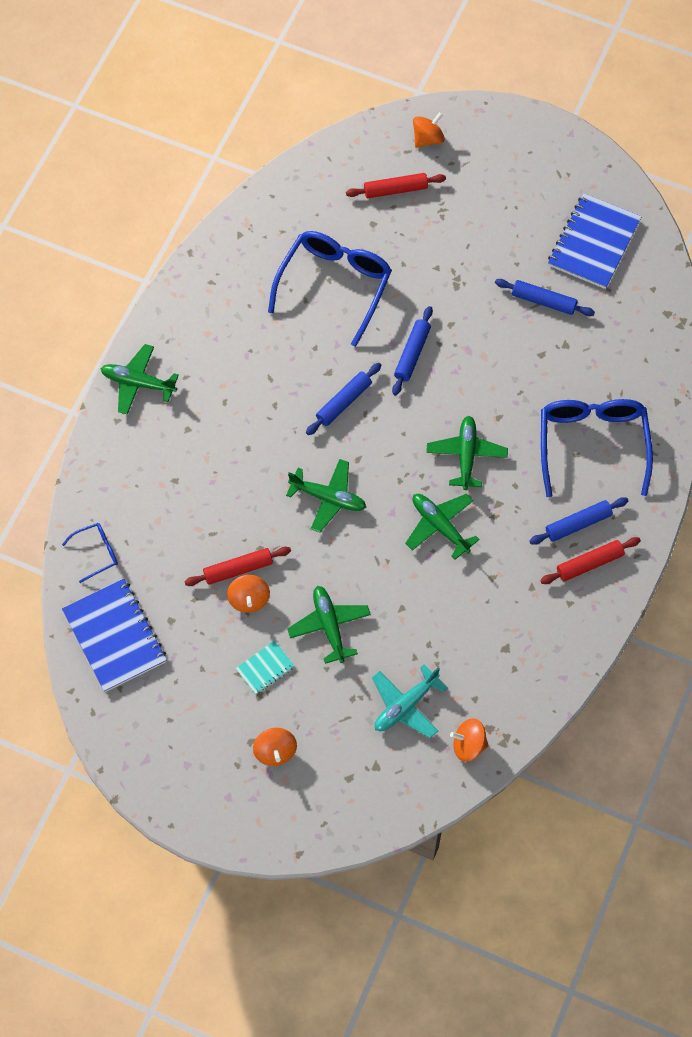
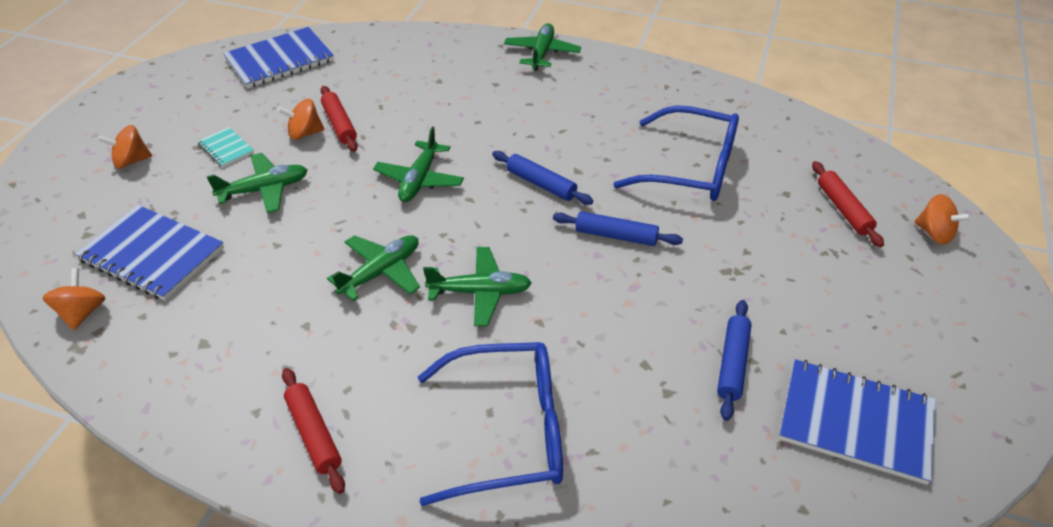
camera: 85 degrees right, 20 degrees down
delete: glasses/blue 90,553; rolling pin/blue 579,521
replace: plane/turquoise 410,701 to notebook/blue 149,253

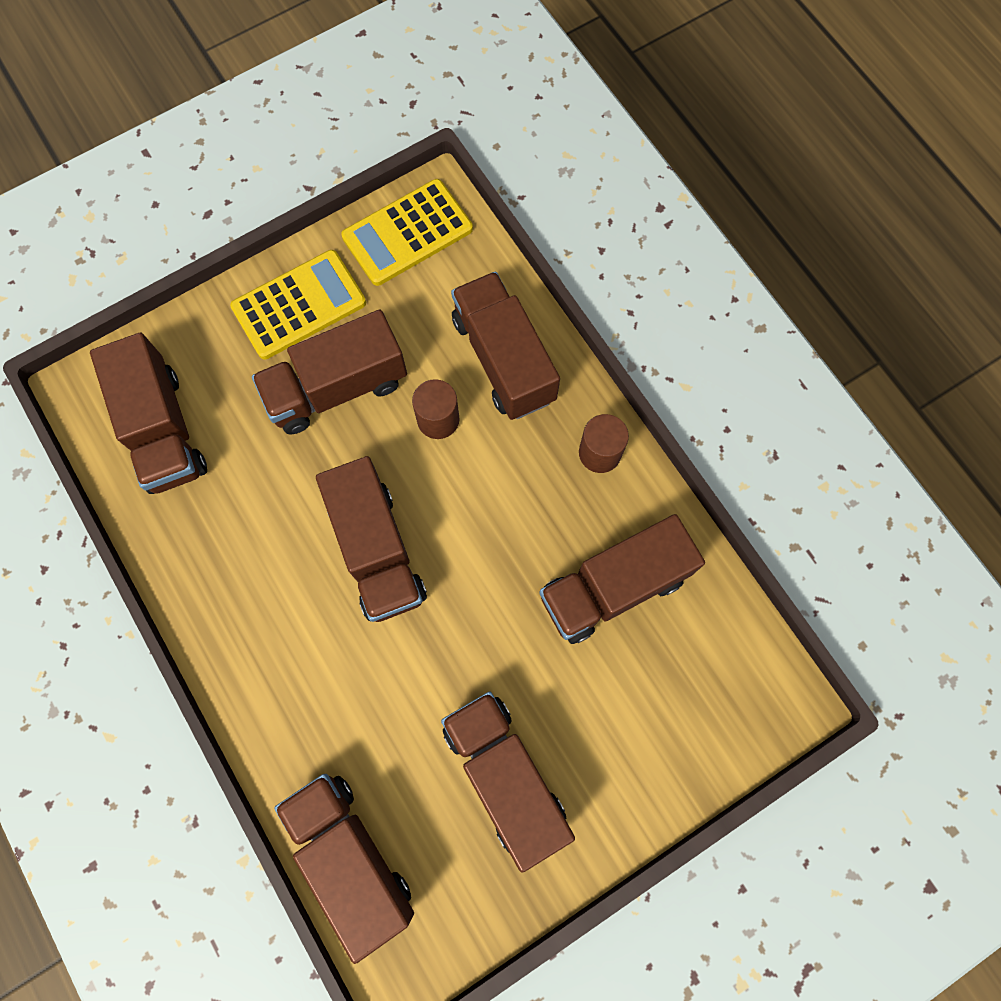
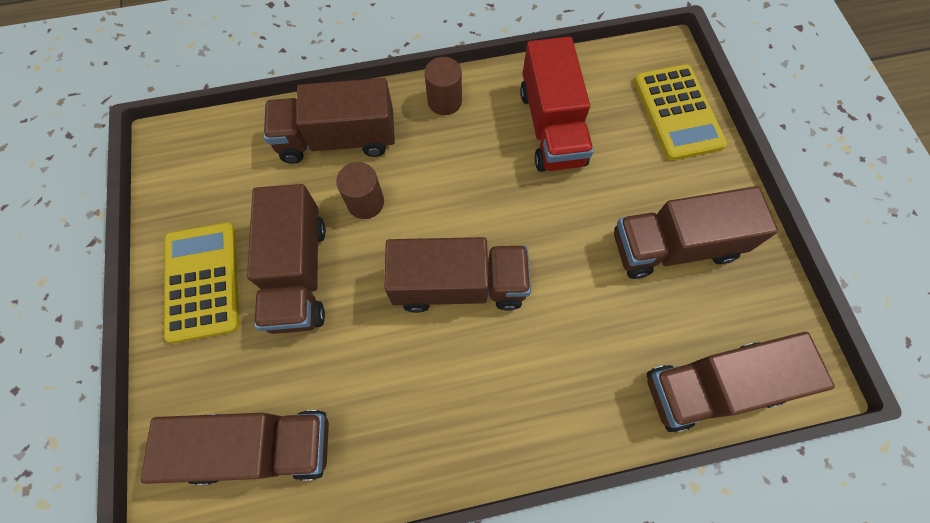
camera: 70 degrees left, 5 degrees down
move: calculator/yellow 407,232 to 680,112
recolor: truck/brown 622,579 to truck/red 557,104

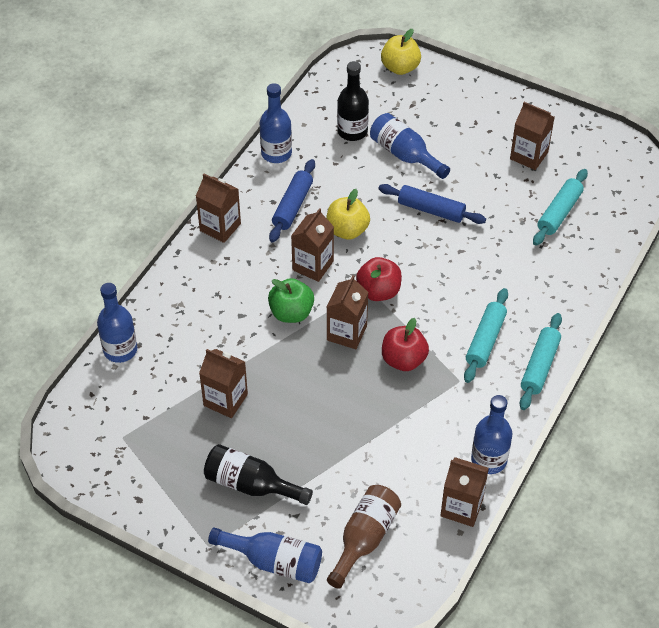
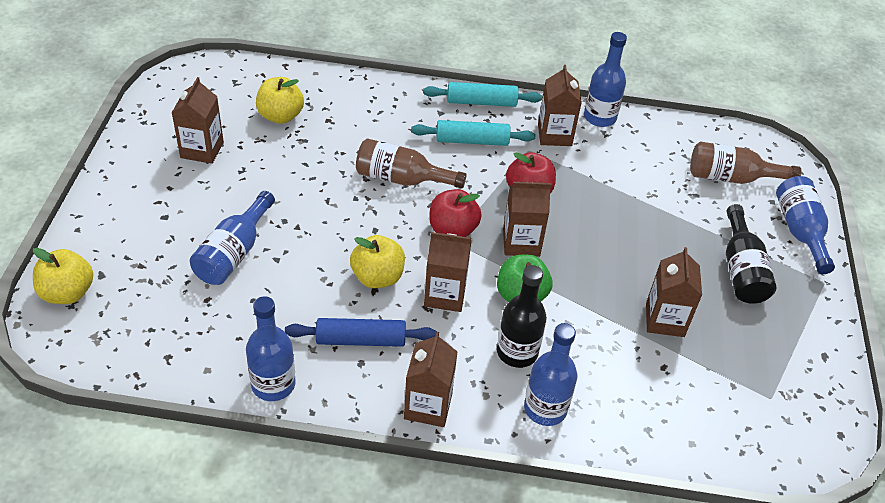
camera: 115 degrees left, 5 degrees down
delete: rolling pin/blue 432,204
insert: bottle/brown 411,164
move: bottle/blue 117,323 to 550,374; bottle/black 353,101 to 522,316; carton/brown 464,492 to 560,105
replace: rolling pin/turquoise 560,207 to apple/yellow 280,100

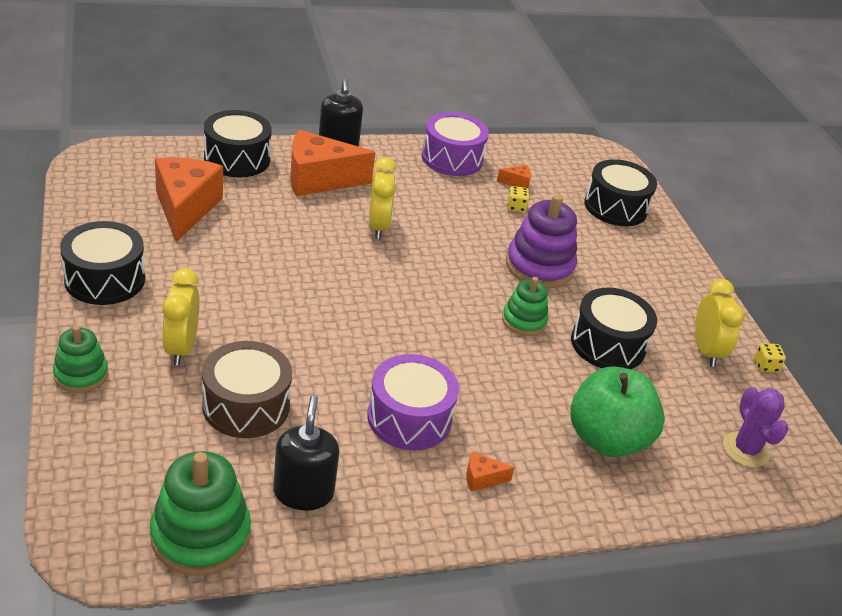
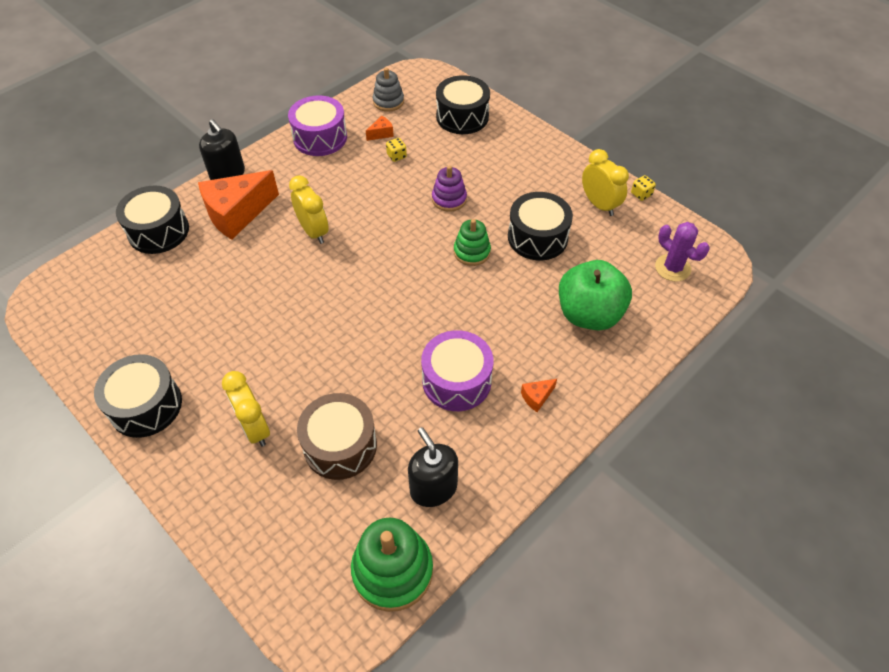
camera: 25 degrees left, 15 degrees up
delete: stacking toy/green 80,359; cheese/orange 189,199
insert: stacking toy/grey 388,90
resize: stacking toy/purple 541,241 = 449,189 x0.61

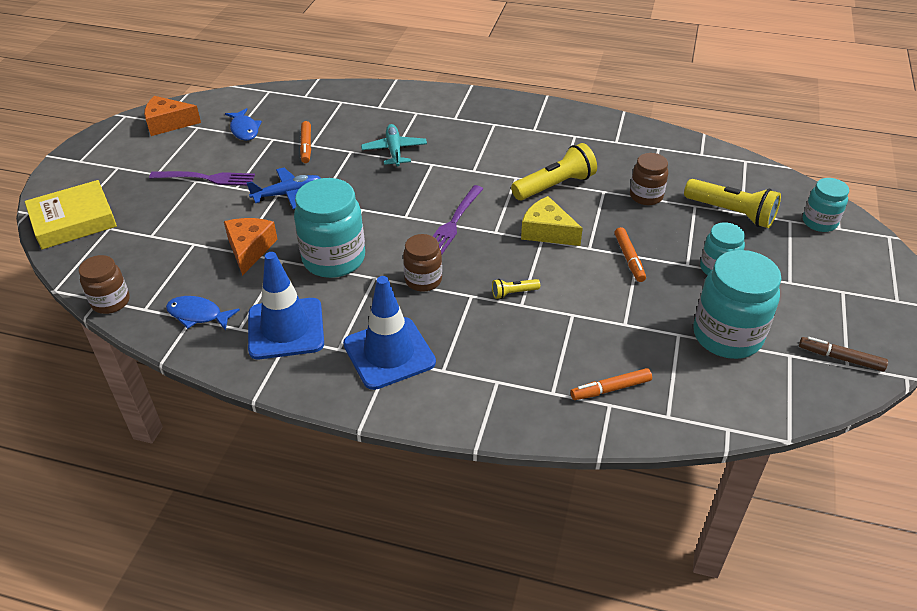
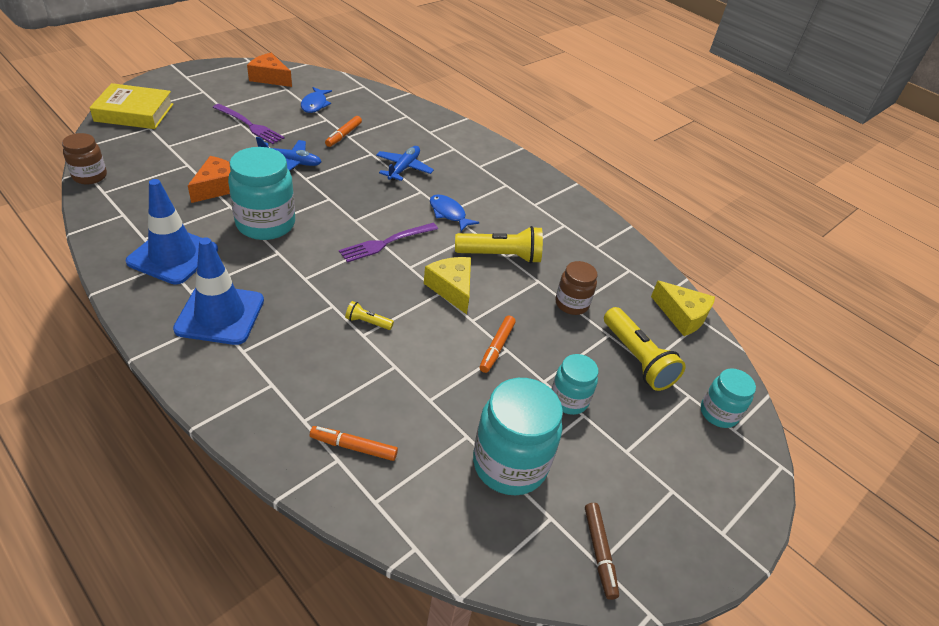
camera: 25 degrees right, 0 degrees up
delete: jar/brown 422,263
insert: cheese/yellow 683,308
move: fish/blue 203,313 to 454,212
recolor: plane/turquoise 394,145 to plane/blue 405,163
rotate: marker/brown 843,354 = 602,551 150 degrees counterclockwise

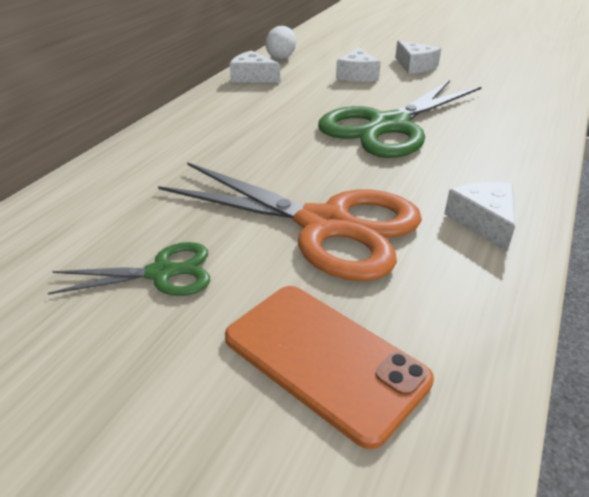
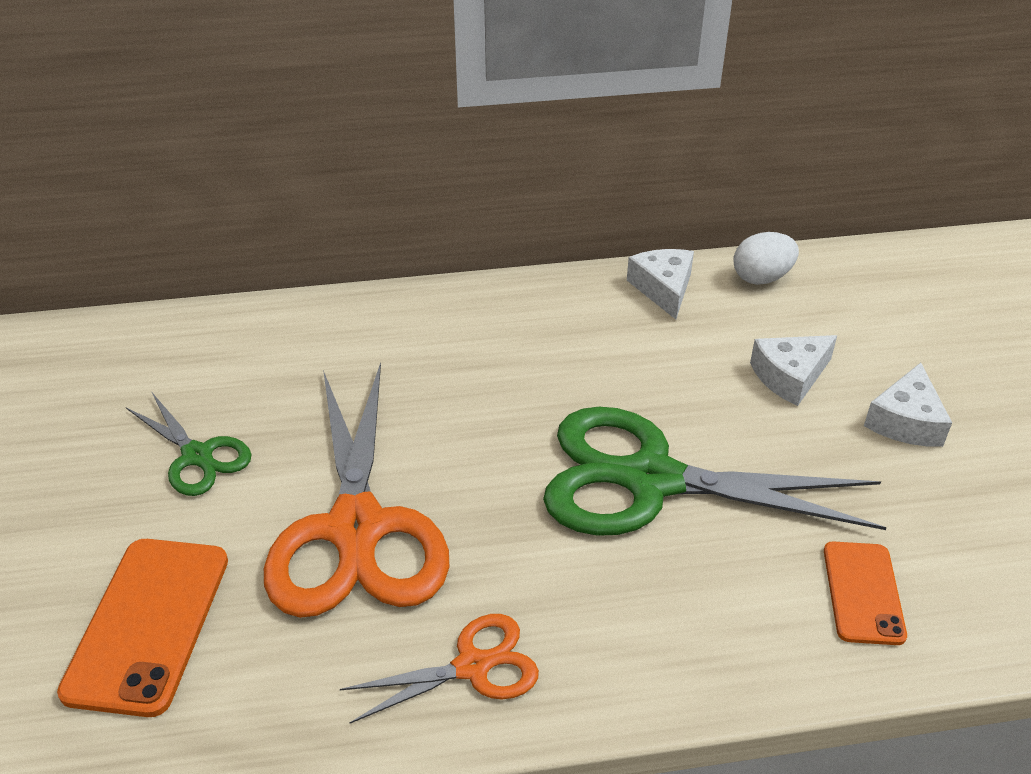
camera: 55 degrees right, 5 degrees up
insert: phone/orange 865,593
replace: cheese/white 479,217 to scissors/orange 439,669

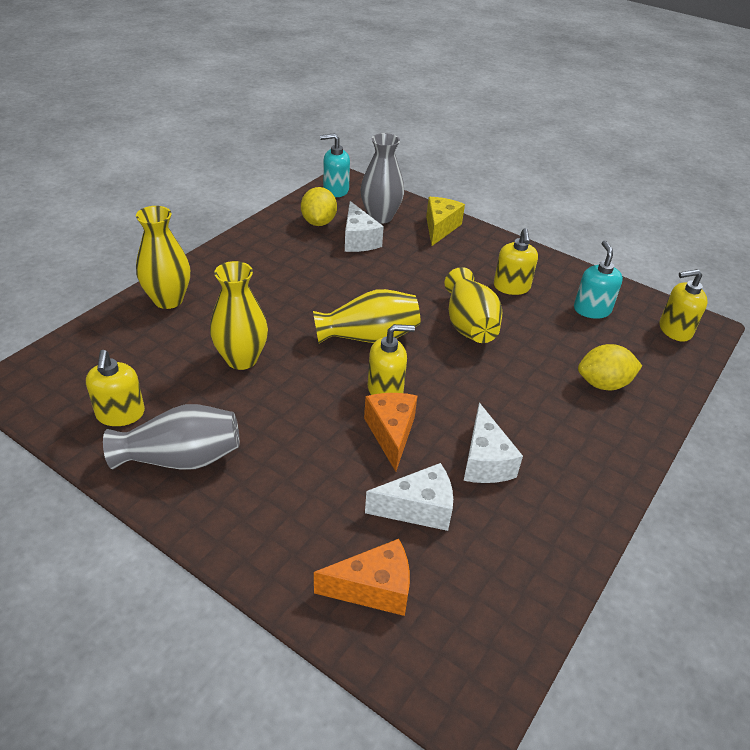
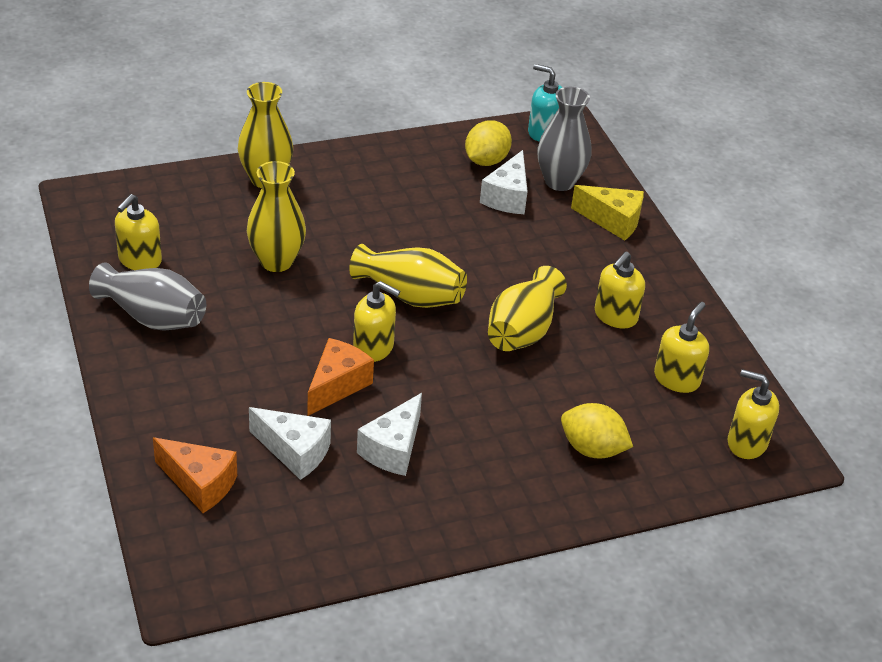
camera: 35 degrees right, 0 degrees up
recolor: soap dispenser/turquoise 598,280 to soap dispenser/yellow 681,347
rotate: cheese/yellow 445,221 = 607,213 60 degrees clockwise

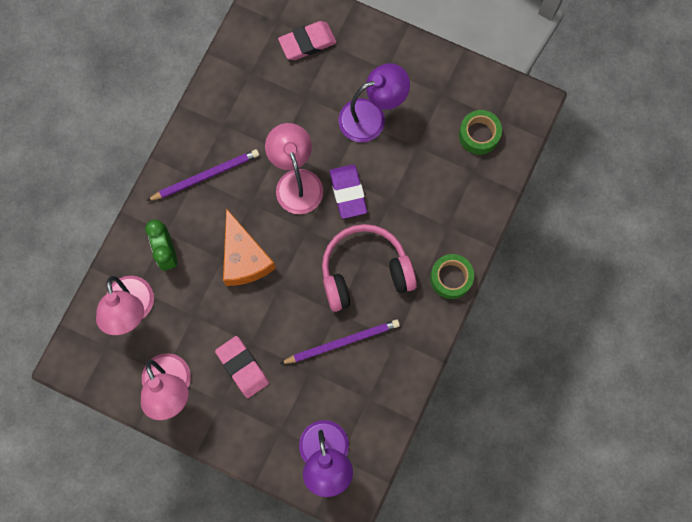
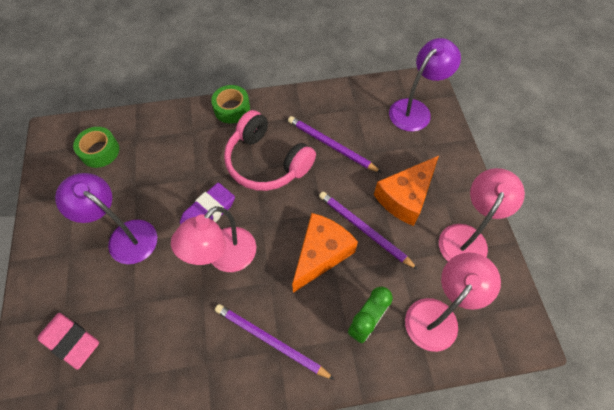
camera: 125 degrees left, 15 degrees down
insert: pencil/purple 368,231
replace: eraser/pink 242,367 to cheese/orange 406,191

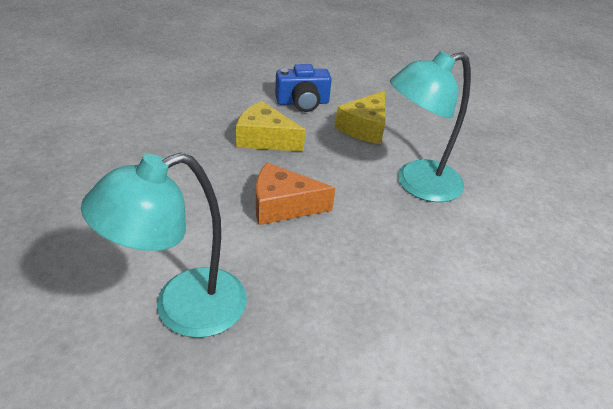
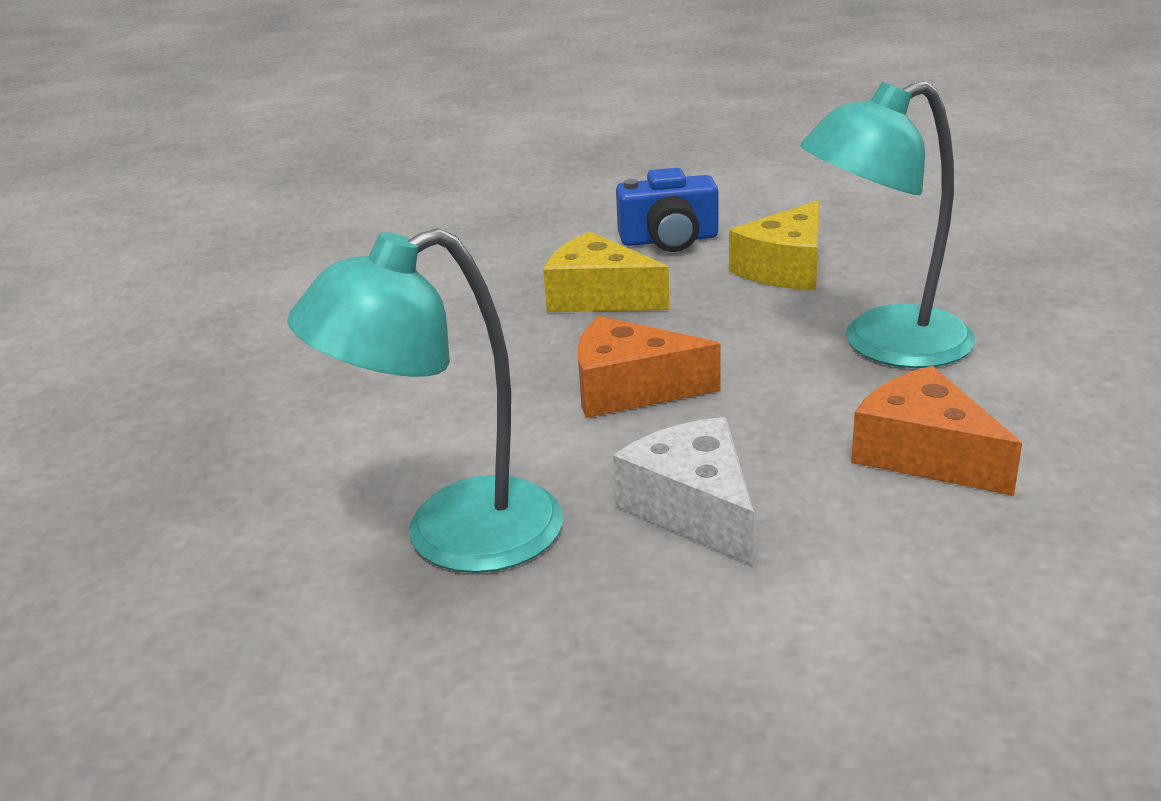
camera: 10 degrees right, 10 degrees down
insert: cheese/white 683,491; cheese/orange 936,431

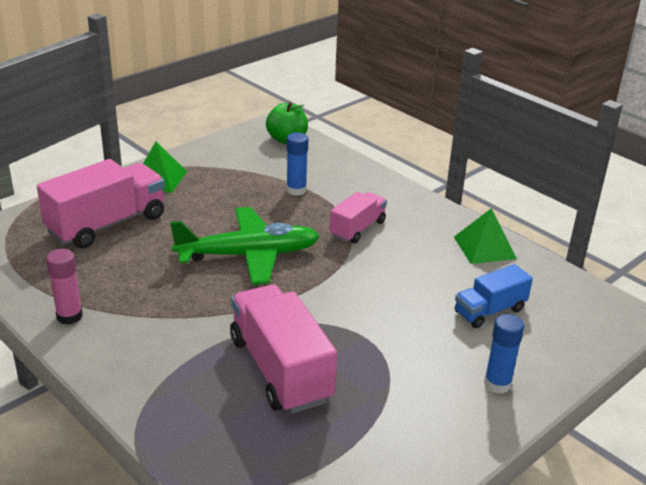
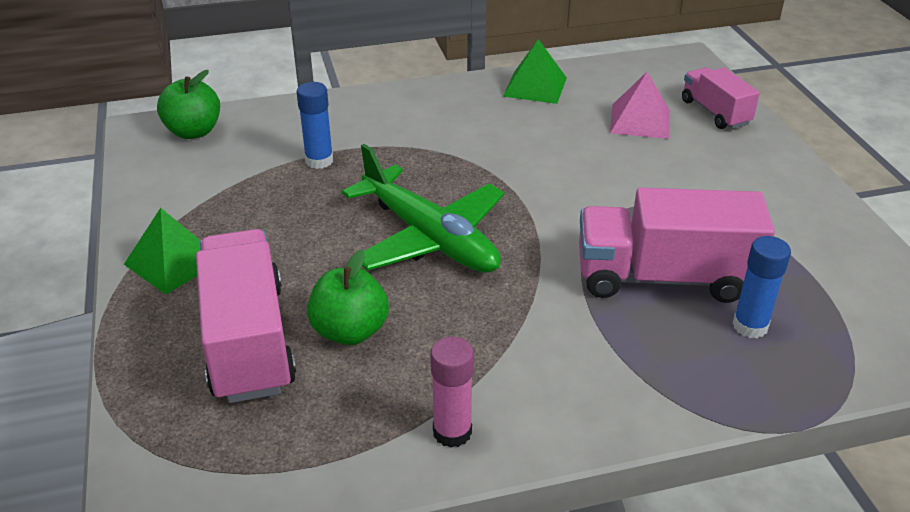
camera: 60 degrees left, 5 degrees up
insert: apple/green 348,297
move: truck/pink 358,217 to 721,98; glue stick/blue 504,353 to 761,287
replace: truck/blue 494,296 to pyramid/pink 639,105
rotate: plane/green 245,246 = 423,208 120 degrees clockwise

